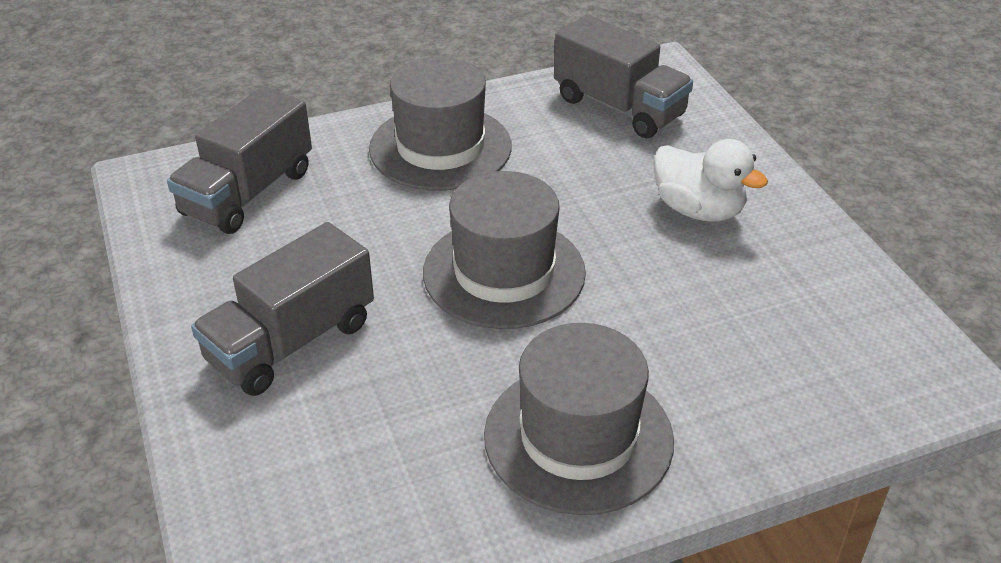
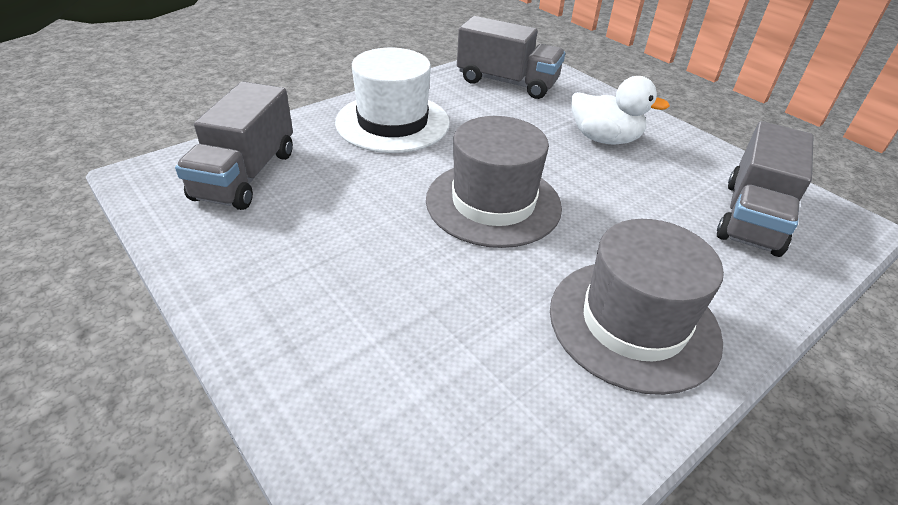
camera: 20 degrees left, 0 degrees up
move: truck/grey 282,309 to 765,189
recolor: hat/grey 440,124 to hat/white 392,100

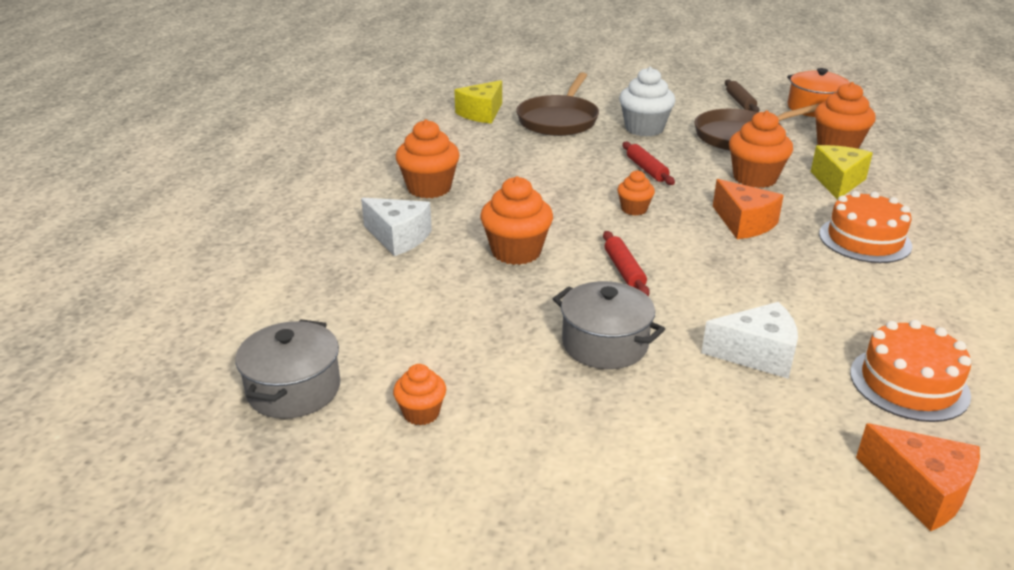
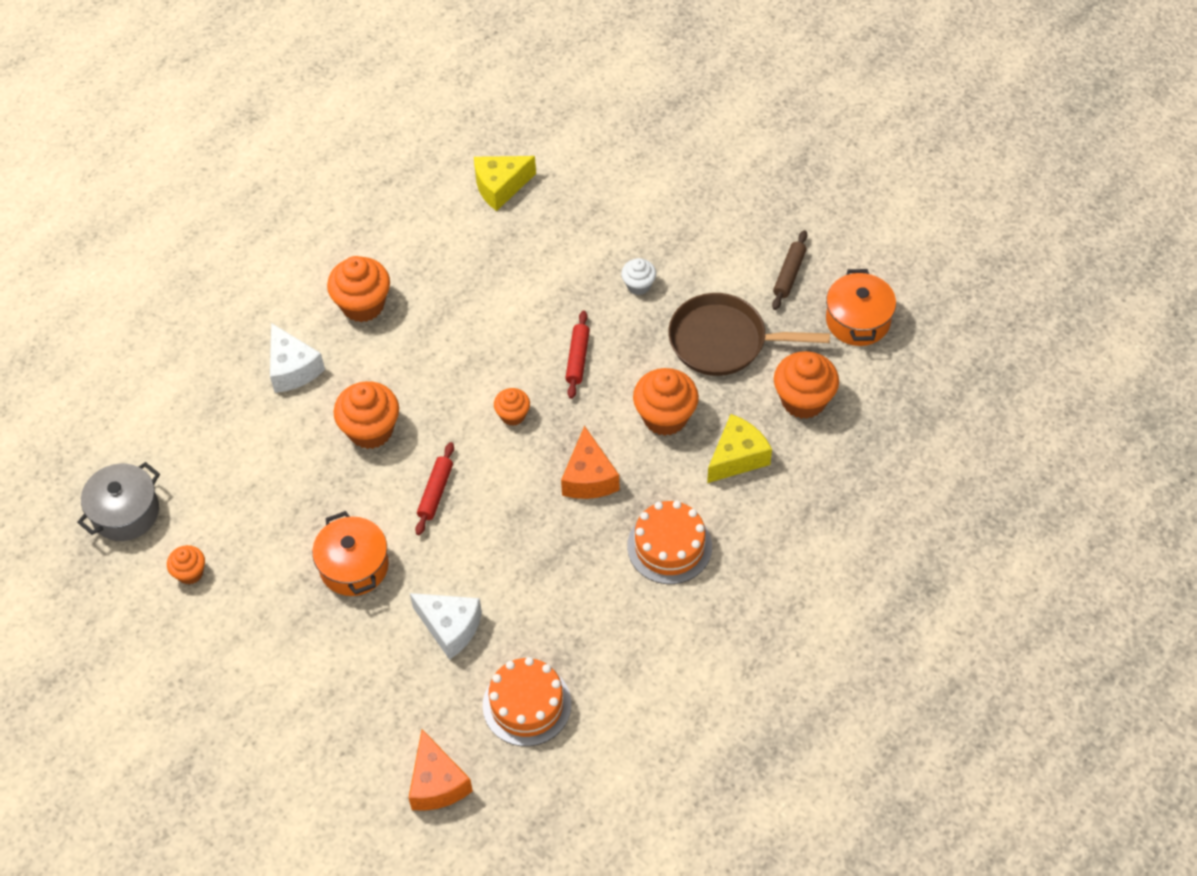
camera: 30 degrees right, 25 degrees up
delete: pan/brown 557,104
recolor: pot/grey 609,325 to pot/orange 350,553
resize: cupcake/white 647,101 = 638,276 x0.56

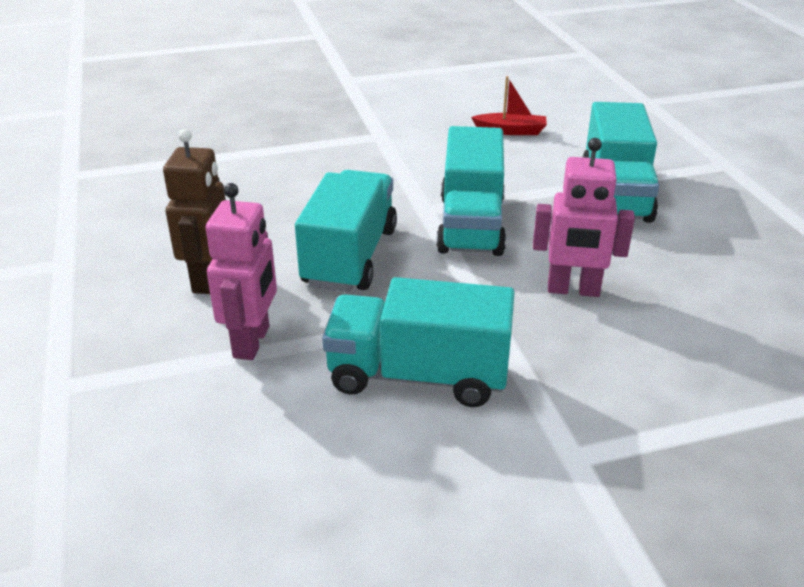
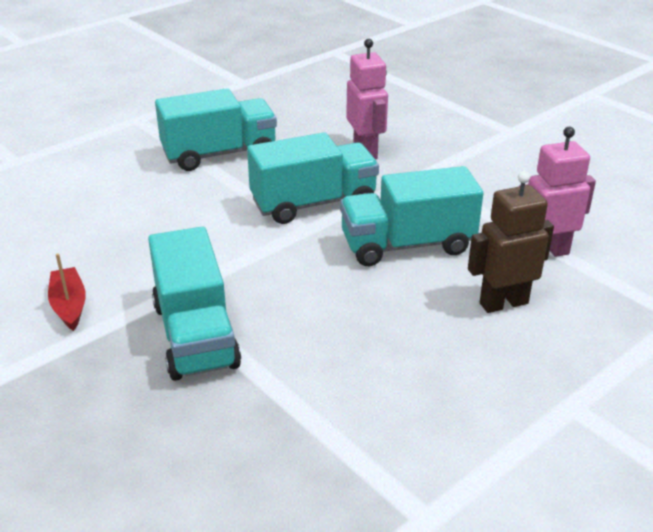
camera: 115 degrees left, 0 degrees up
move: truck/turquoise 418,342 to 194,304; boat/red 509,105 to 67,292

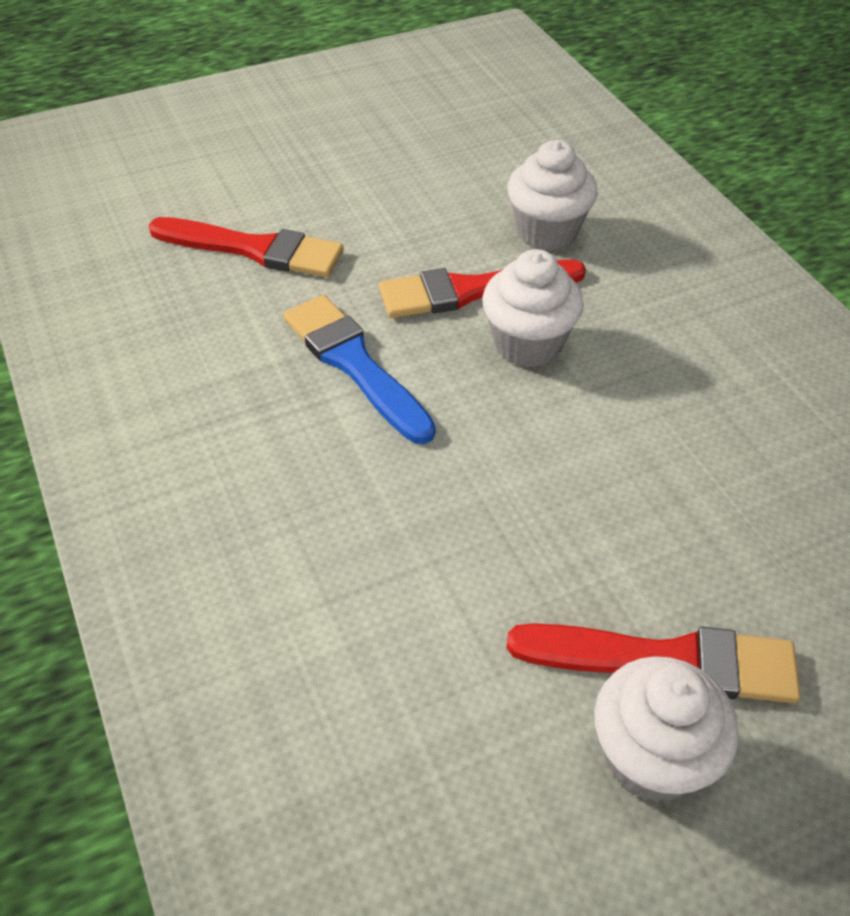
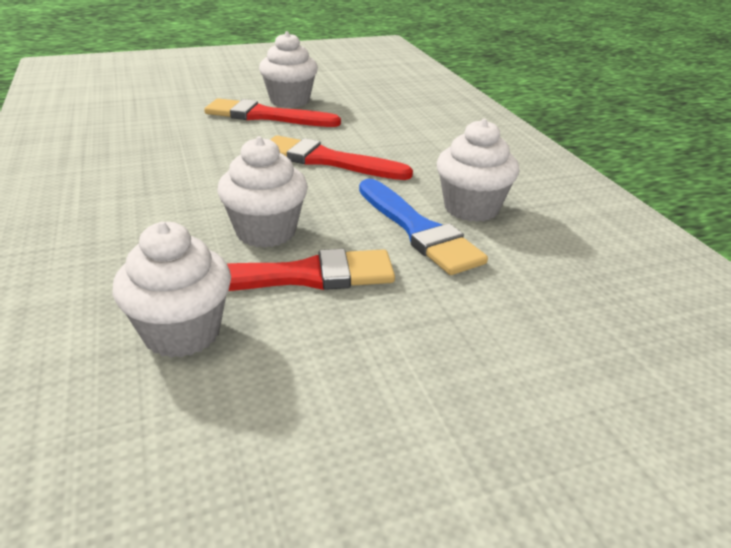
camera: 175 degrees left, 15 degrees down
insert: cupcake/white 478,170
move: brush/red 245,247 to 341,157

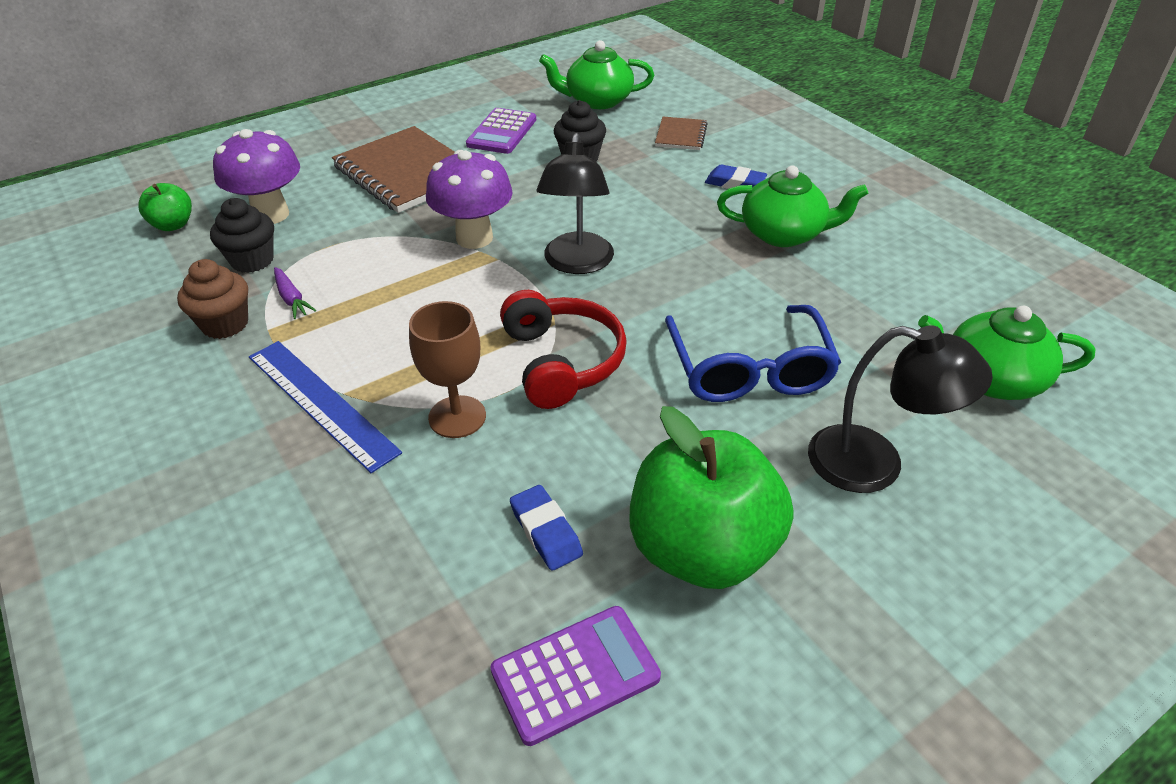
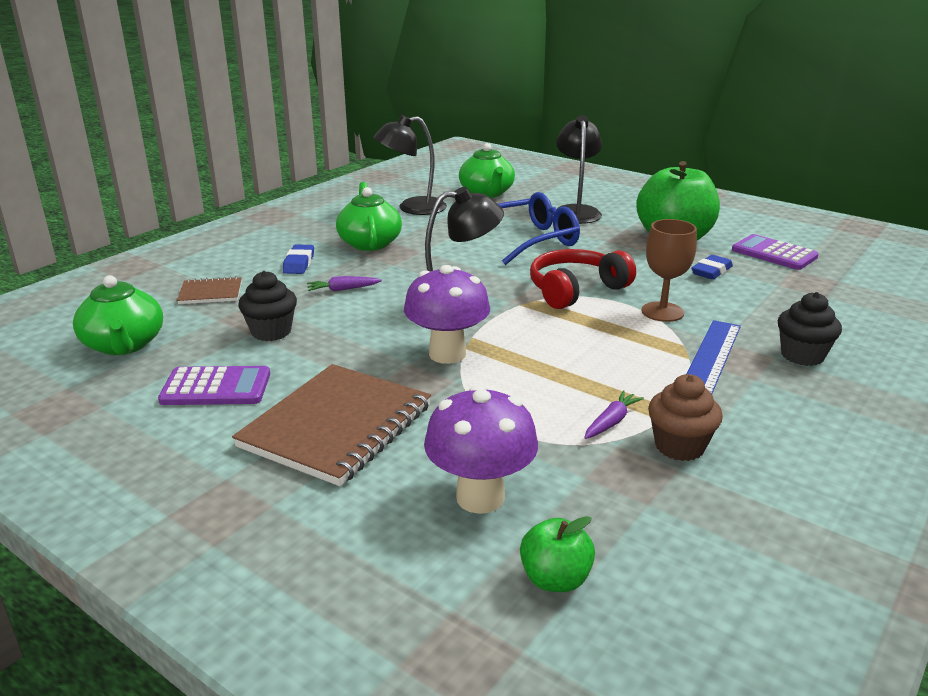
camera: 110 degrees left, 15 degrees down
insert: carrot/purple 344,283; lamp/black 410,165
move: cupcake/black 242,235 to 810,329

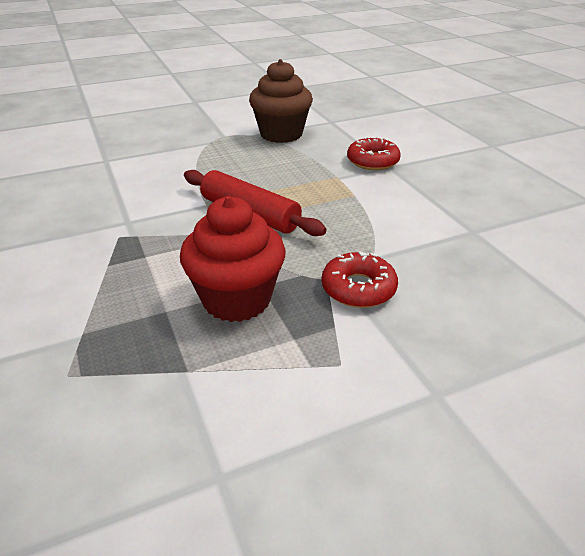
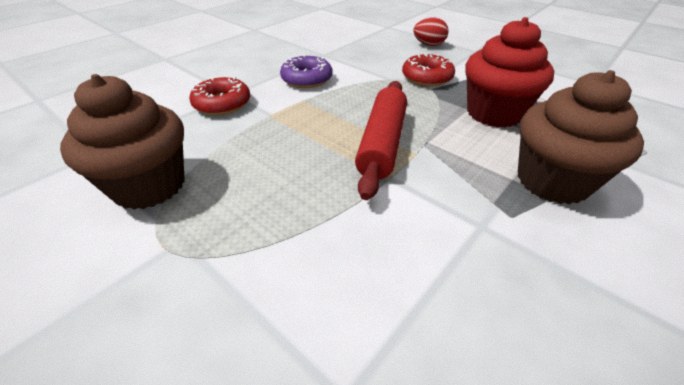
camera: 115 degrees left, 5 degrees up
insert: donut/purple 306,71; egg/red 431,31; cupcake/brown 581,137

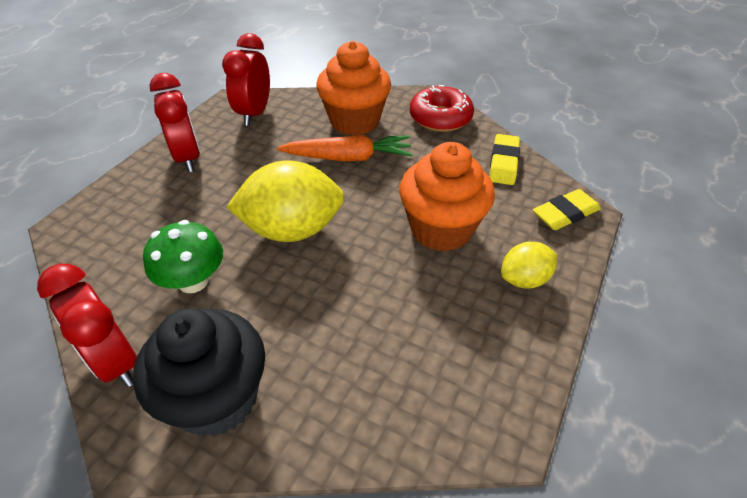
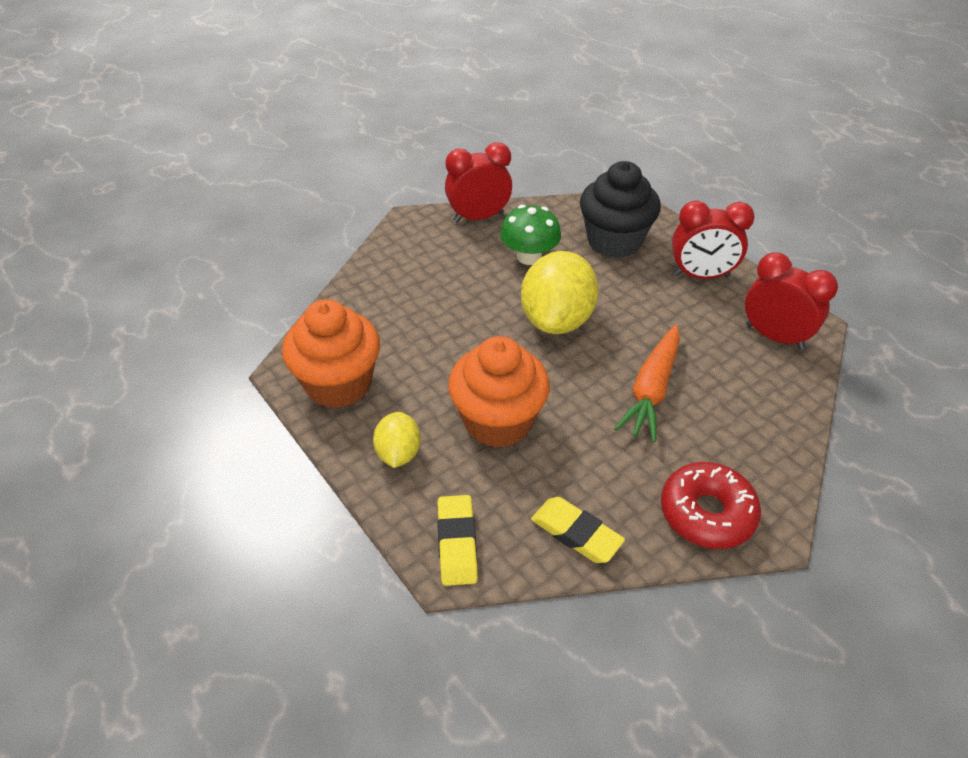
camera: 115 degrees right, 0 degrees up
move: cupcake/black 199,372 to 620,209; cupcake/orange 353,88 to 331,353

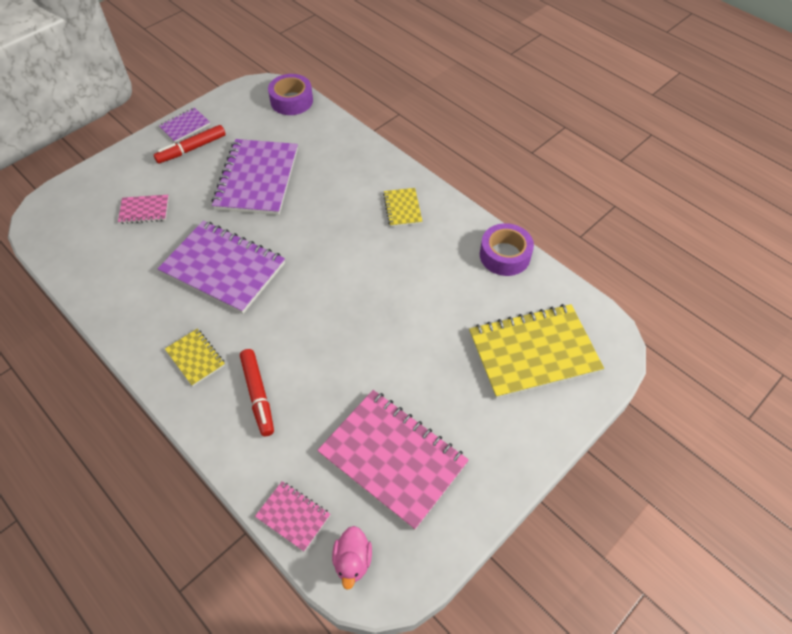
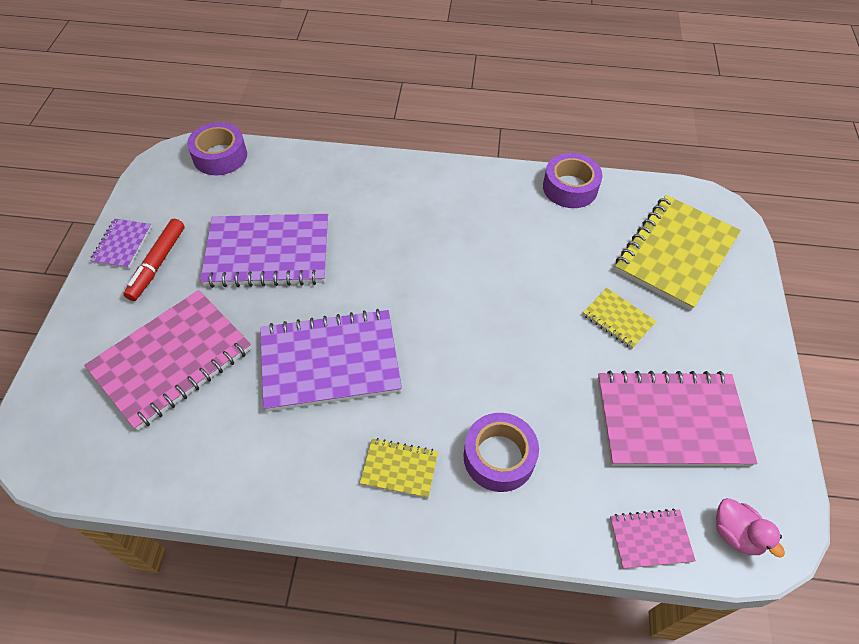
camera: 40 degrees left, 0 degrees up
move: notebook/yellow 403,207 to 619,318
replace: marker/red 257,392 to tape/purple 501,452
rotate: notebook/purple 255,177 = 264,251 60 degrees counterclockwise
resize: notebook/pink 143,209 = 168,360 x2.10

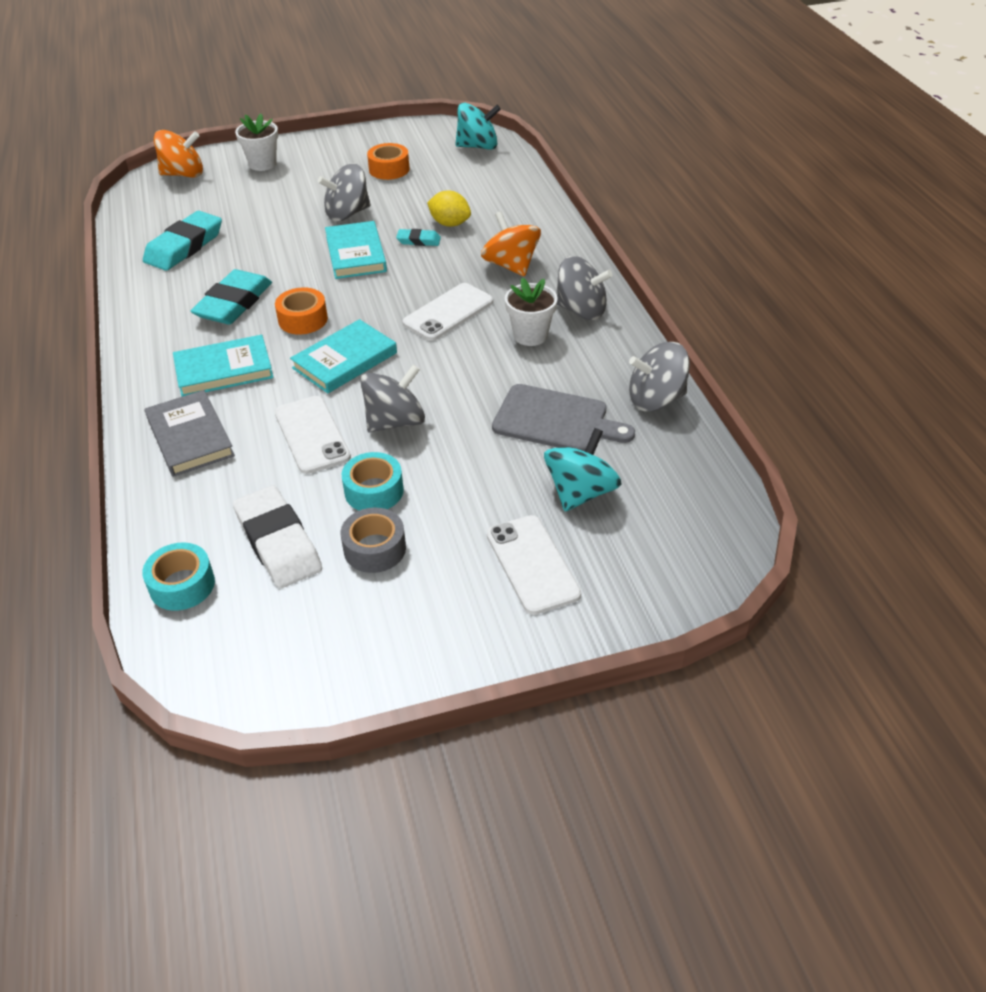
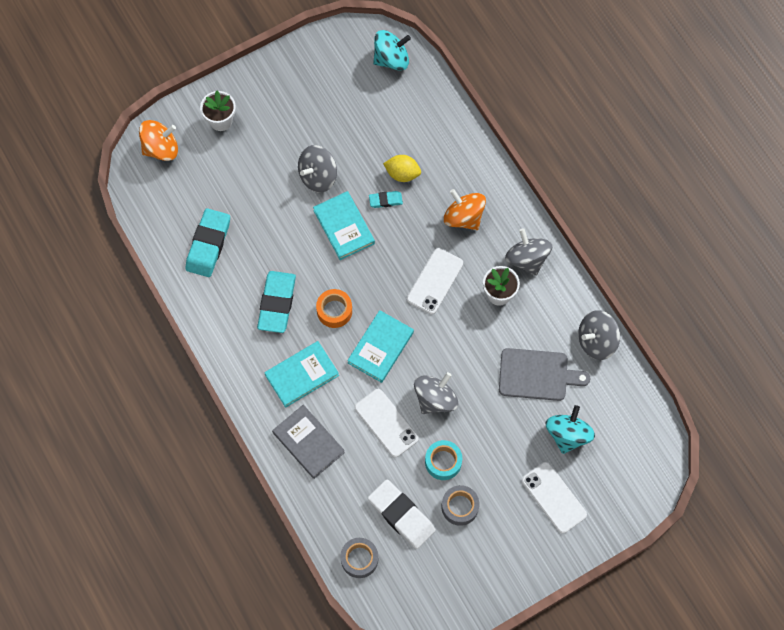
camera: 15 degrees left, 25 degrees up
delete: tape/orange 388,161
recolor: tape/turquoise 178,577 to tape/grey 359,558
rotate: spinning top/grey 584,288 = 528,252 120 degrees counterclockwise

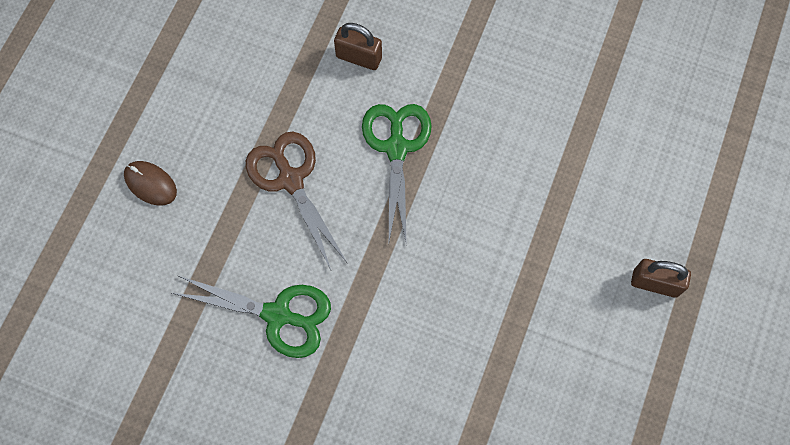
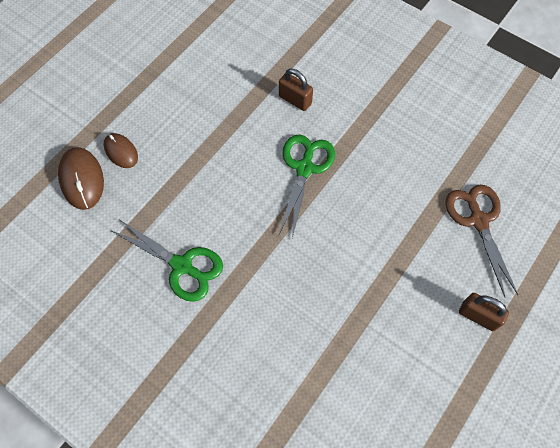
camera: 15 degrees right, 5 degrees down
insert: mouse/brown 81,178
move: scissors/brown 296,201 to 481,241

